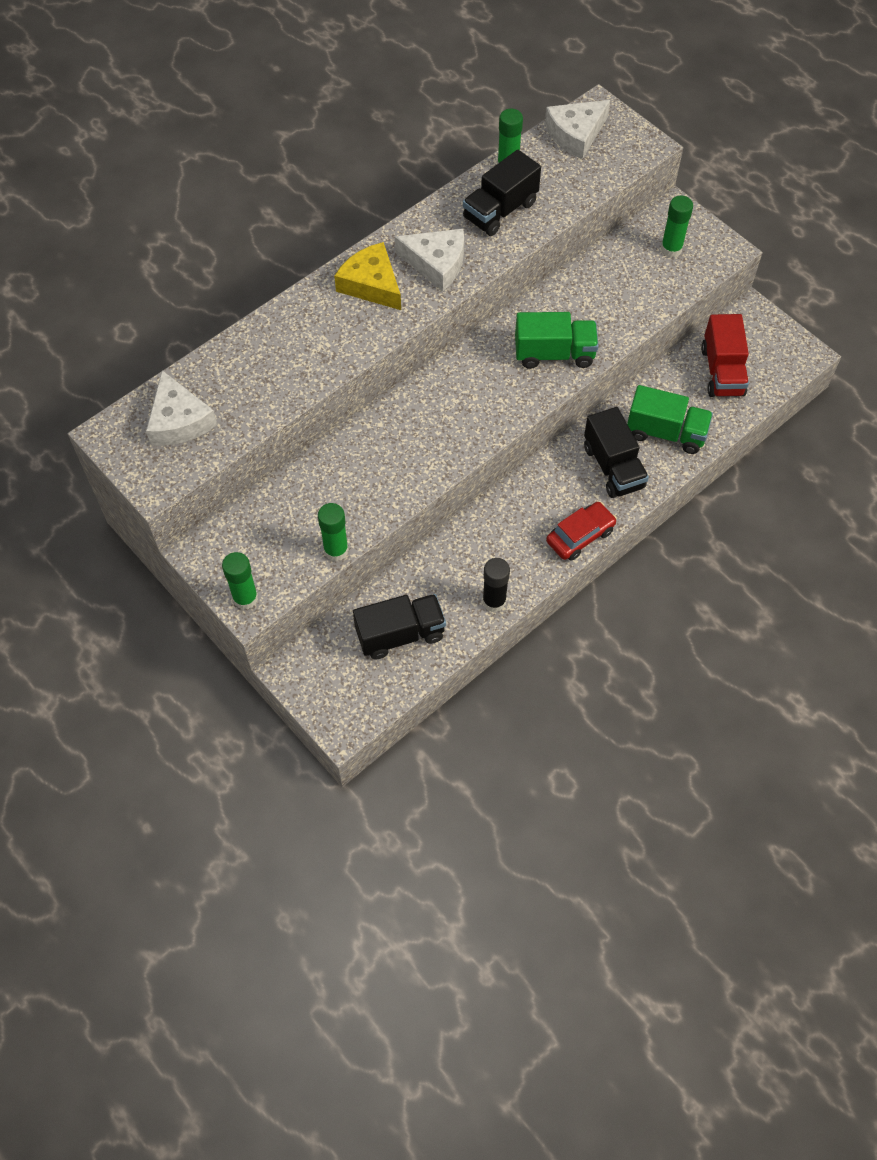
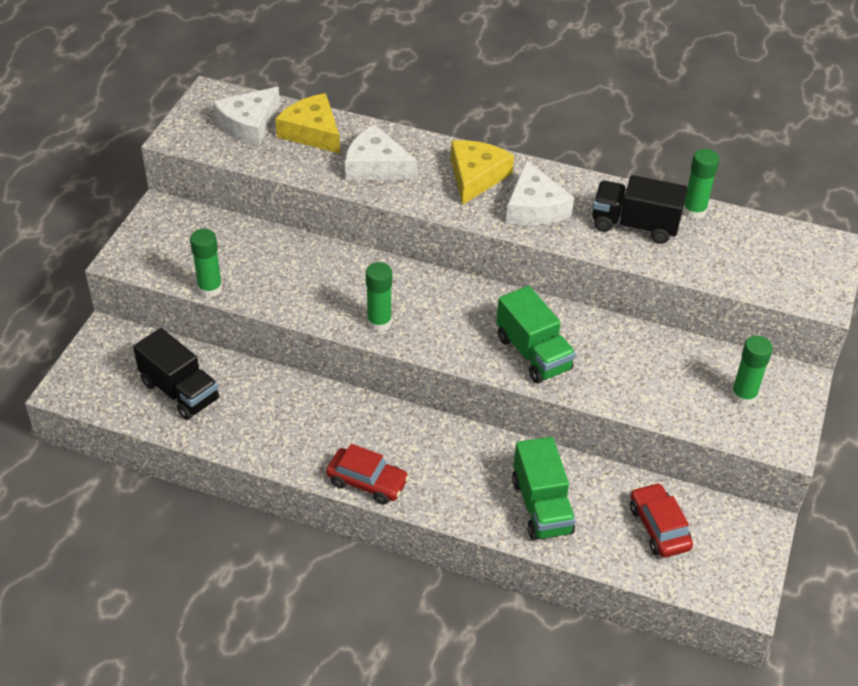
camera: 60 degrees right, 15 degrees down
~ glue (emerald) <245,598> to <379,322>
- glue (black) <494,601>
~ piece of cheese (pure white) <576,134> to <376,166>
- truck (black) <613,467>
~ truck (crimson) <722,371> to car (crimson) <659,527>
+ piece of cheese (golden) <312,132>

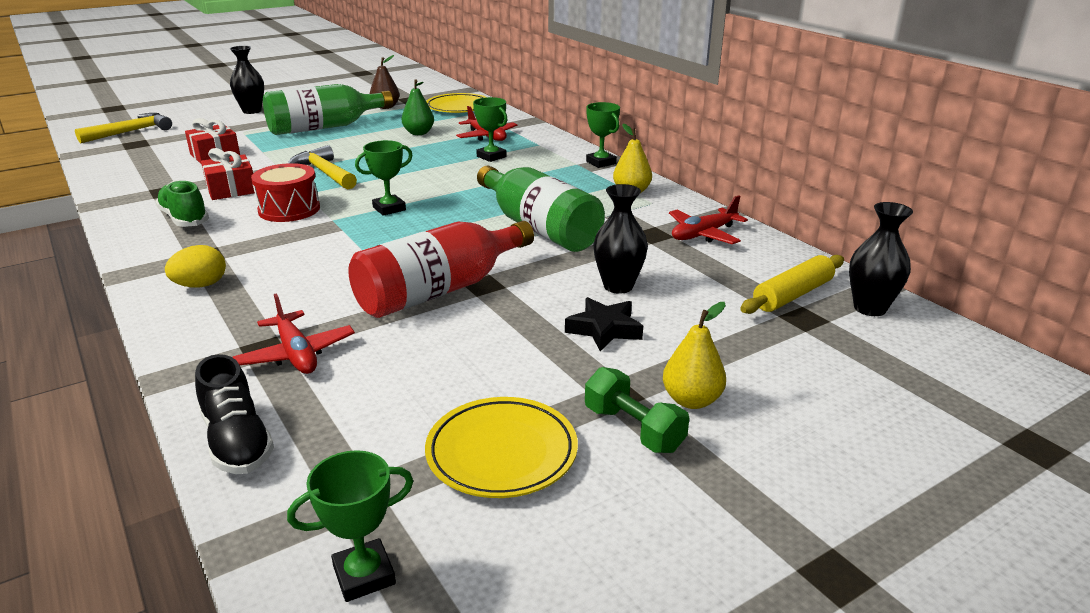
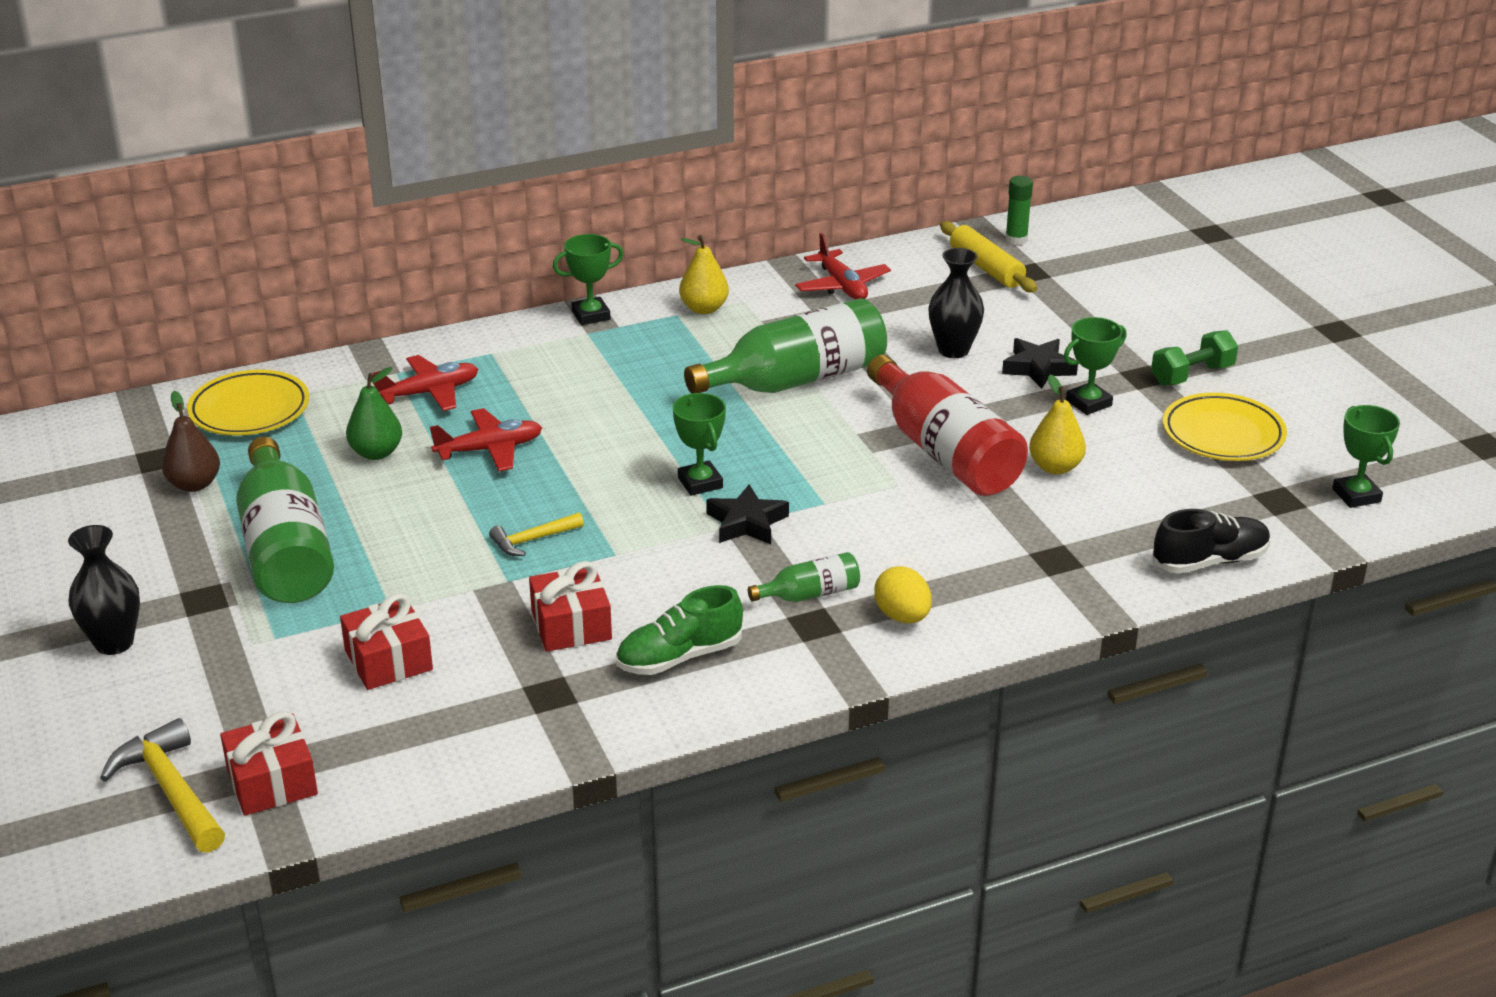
camera: 80 degrees left, 5 degrees up
~ plane (crimson) <296,354> to <490,450>
- toy drum (crimson) <289,209>
~ hammer (golden) <324,173> = <532,540> x0.60
~ award cup (emerald) <491,156> to <1088,403>
~ toy pear (golden) <691,400> to <1055,467>
~ tall vase (black) <869,308> to glue (emerald) <1016,240>
+ present (crimson) <272,781>
+ star shape (black) <747,522>
+ flask (emerald) <810,594>

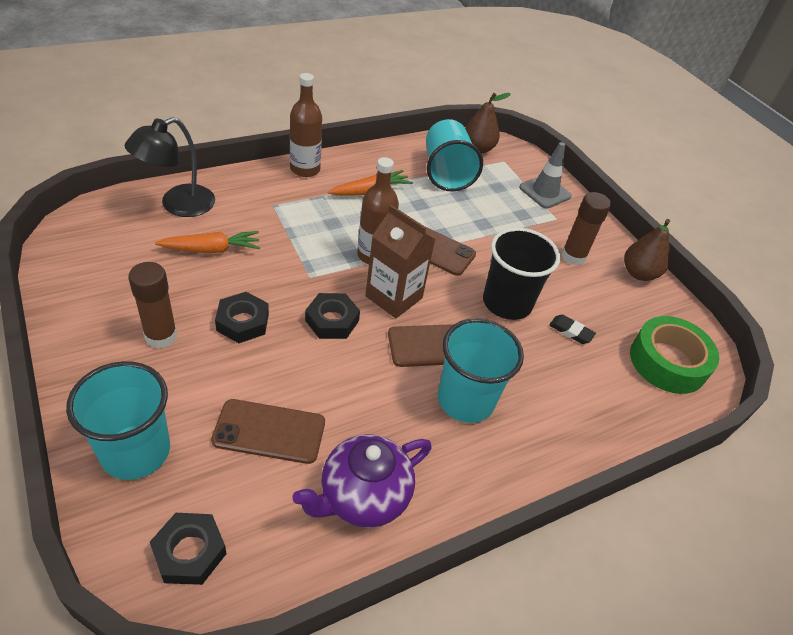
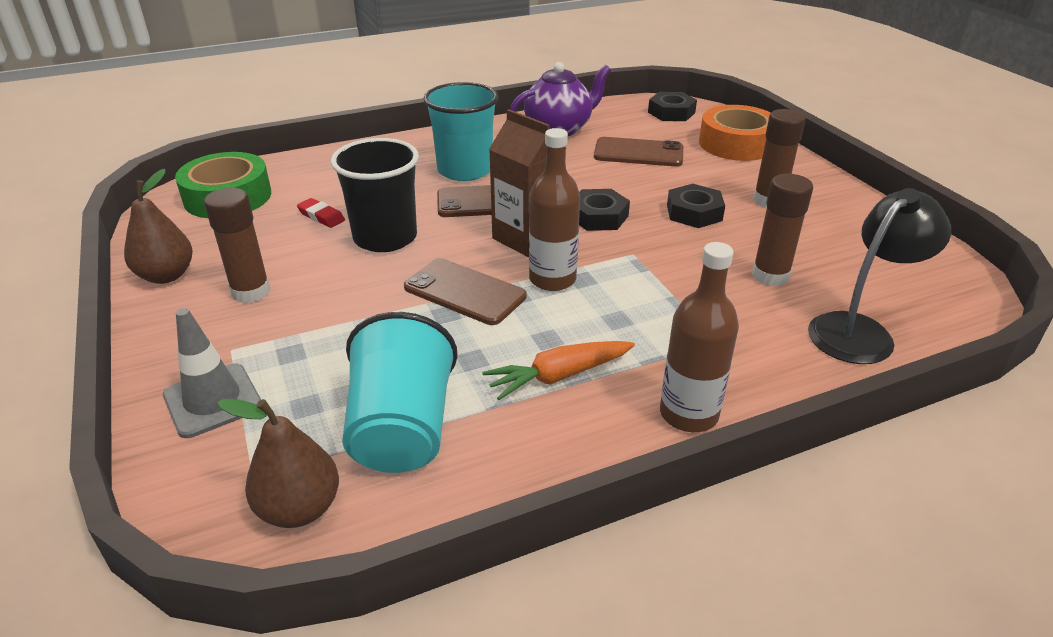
camera: 170 degrees left, 10 degrees down
~ beaker (teal) <136,451> to sticky tape (orange) <736,144>
~ carrot (orange) <212,249> to glue (dark brown) <770,276>
~ gum eraser (black) <571,331> to gum eraser (crimson) <321,216>

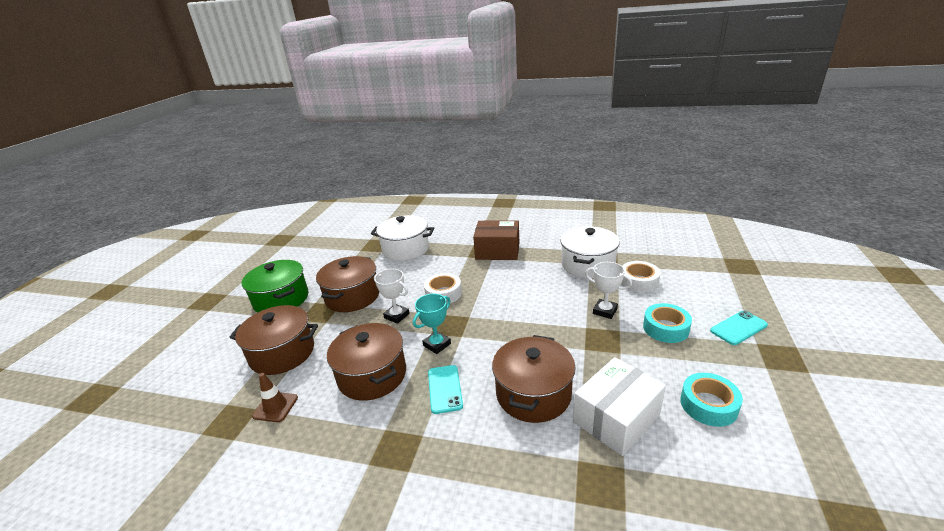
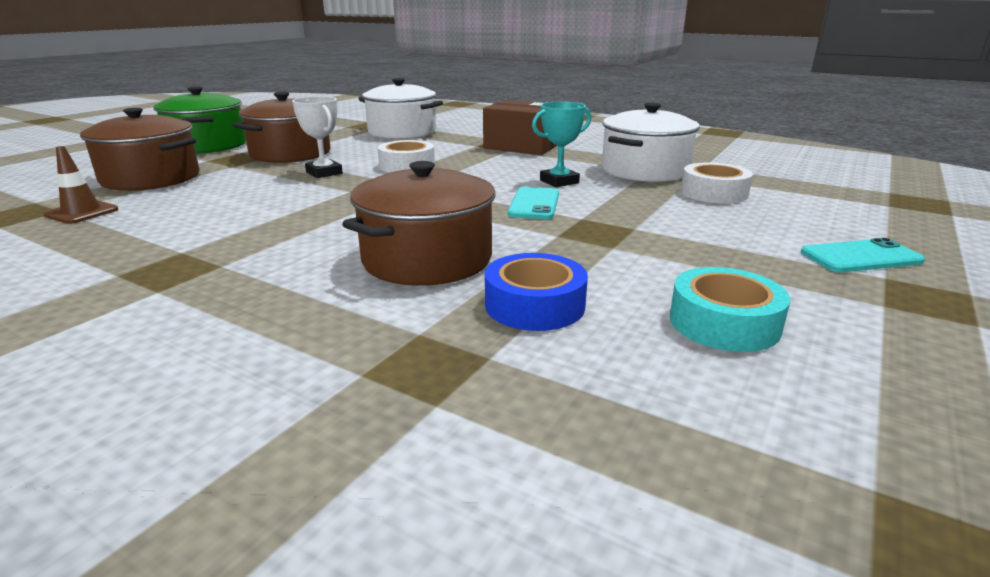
camera: 15 degrees right, 5 degrees down
- cooking pot (dark brown) <372,375>
~ award cup (teal) <437,344> to <559,181>
~ phone (teal) <444,389> to <534,204>
~ box (pure white) <616,418> to sticky tape (blue) <534,305>
- award cup (pure white) <605,311>
- sticky tape (teal) <665,328>

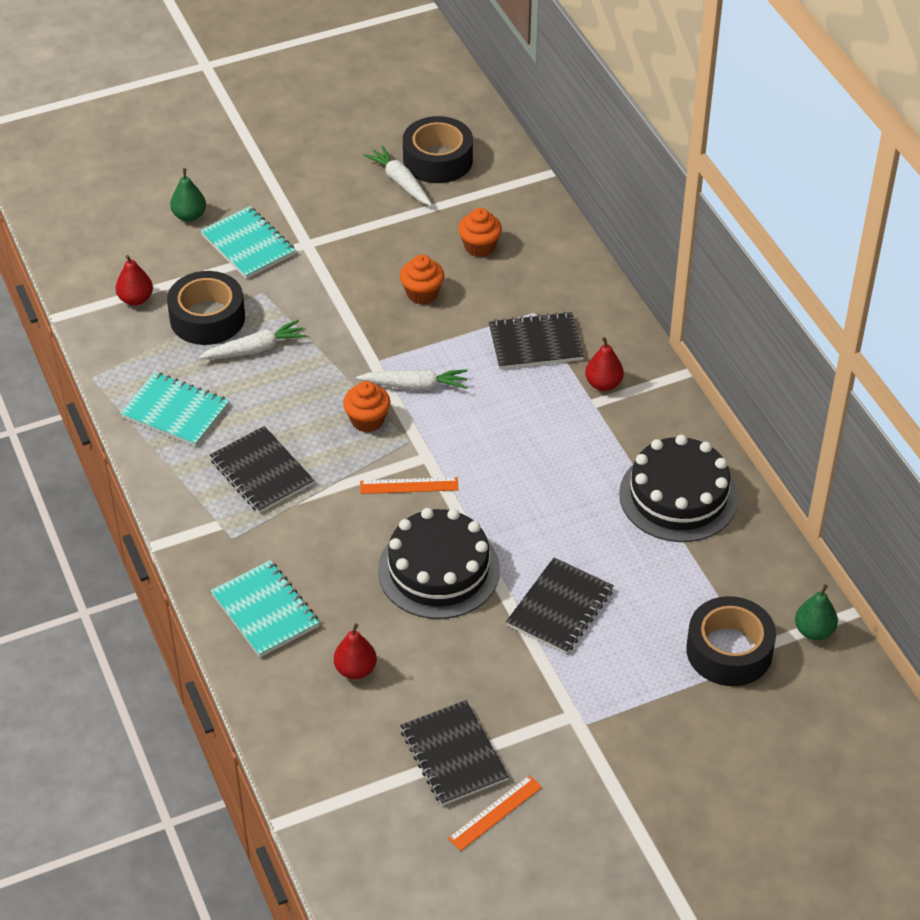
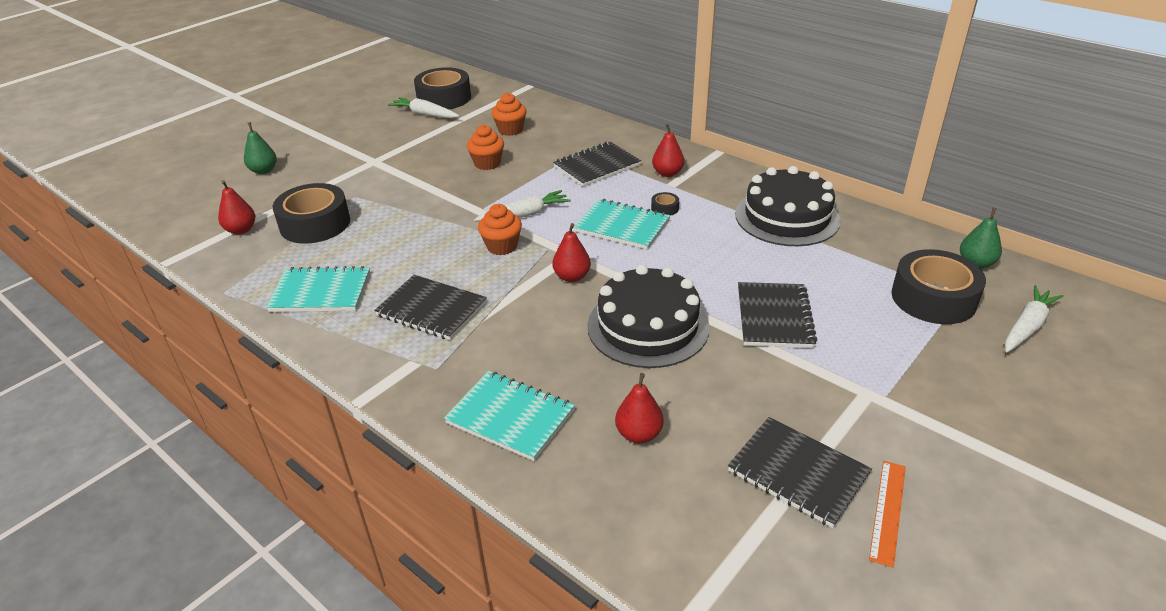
camera: 25 degrees left, 10 degrees down
~ carrot (pure white) <255,349> to <1027,326>
~ notebook (teal) <248,245> to <622,226>
~ measuring stick (orange) <409,485> to toy pear (crimson) <572,277>
+ sticky tape (black) <664,208>

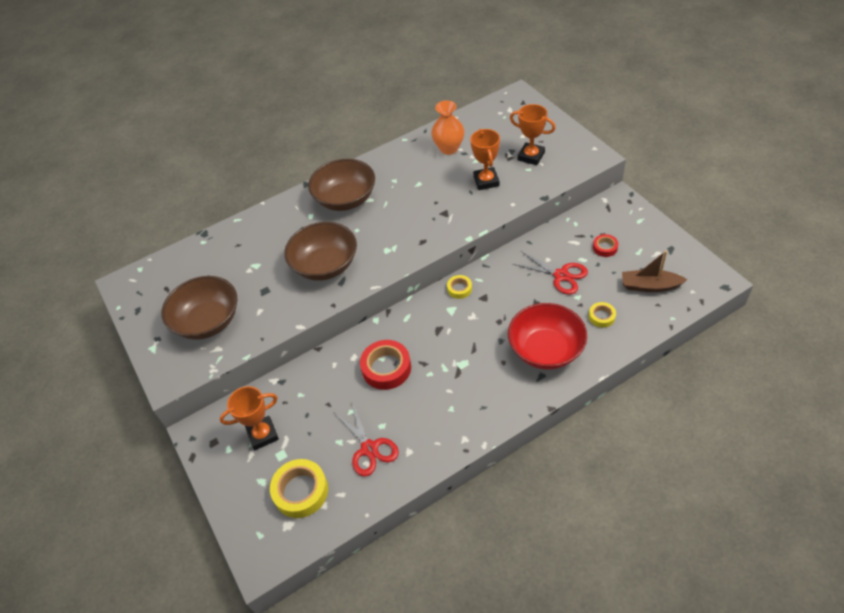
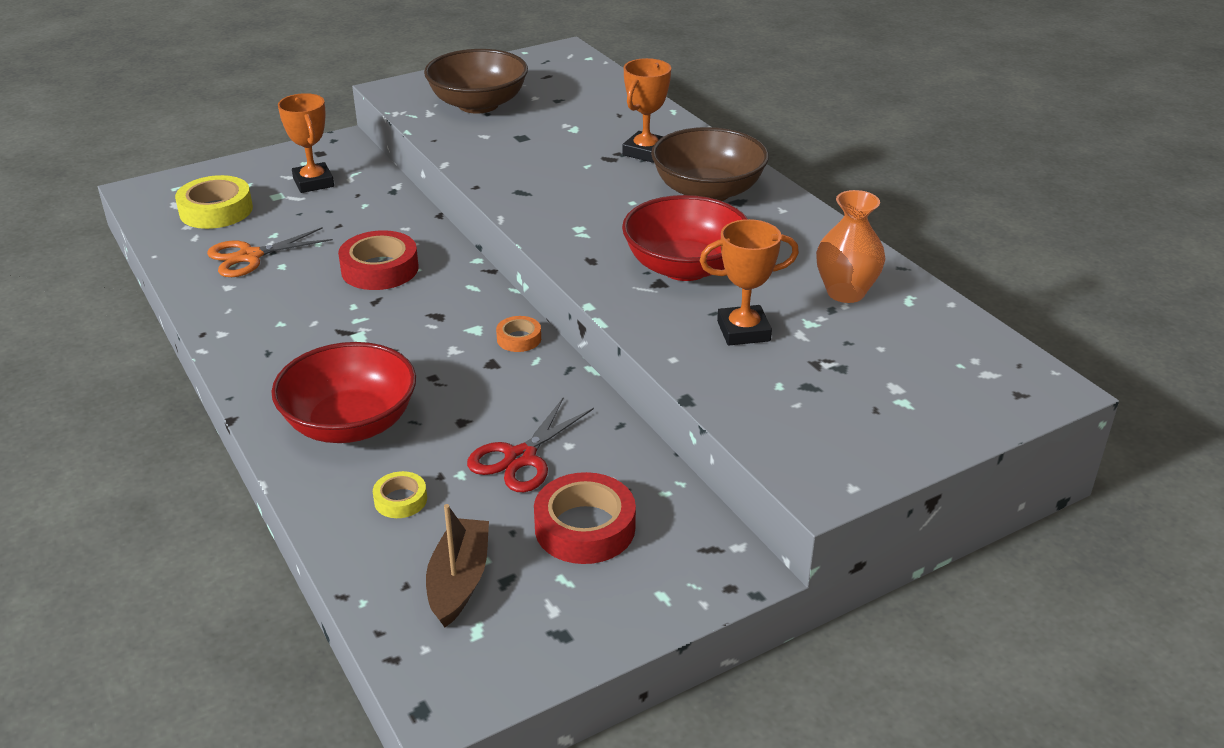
camera: 85 degrees right, 15 degrees down
- deep dish (dark brown) <325,265>
~ scissors (crimson) <369,448> to scissors (orange) <250,256>
~ sticky tape (golden) <459,289> to sticky tape (orange) <519,339>
~ award cup (orange) <531,156> to <645,152>
~ sticky tape (crimson) <605,247> = <585,527> x1.87
+ deep dish (crimson) <685,267>

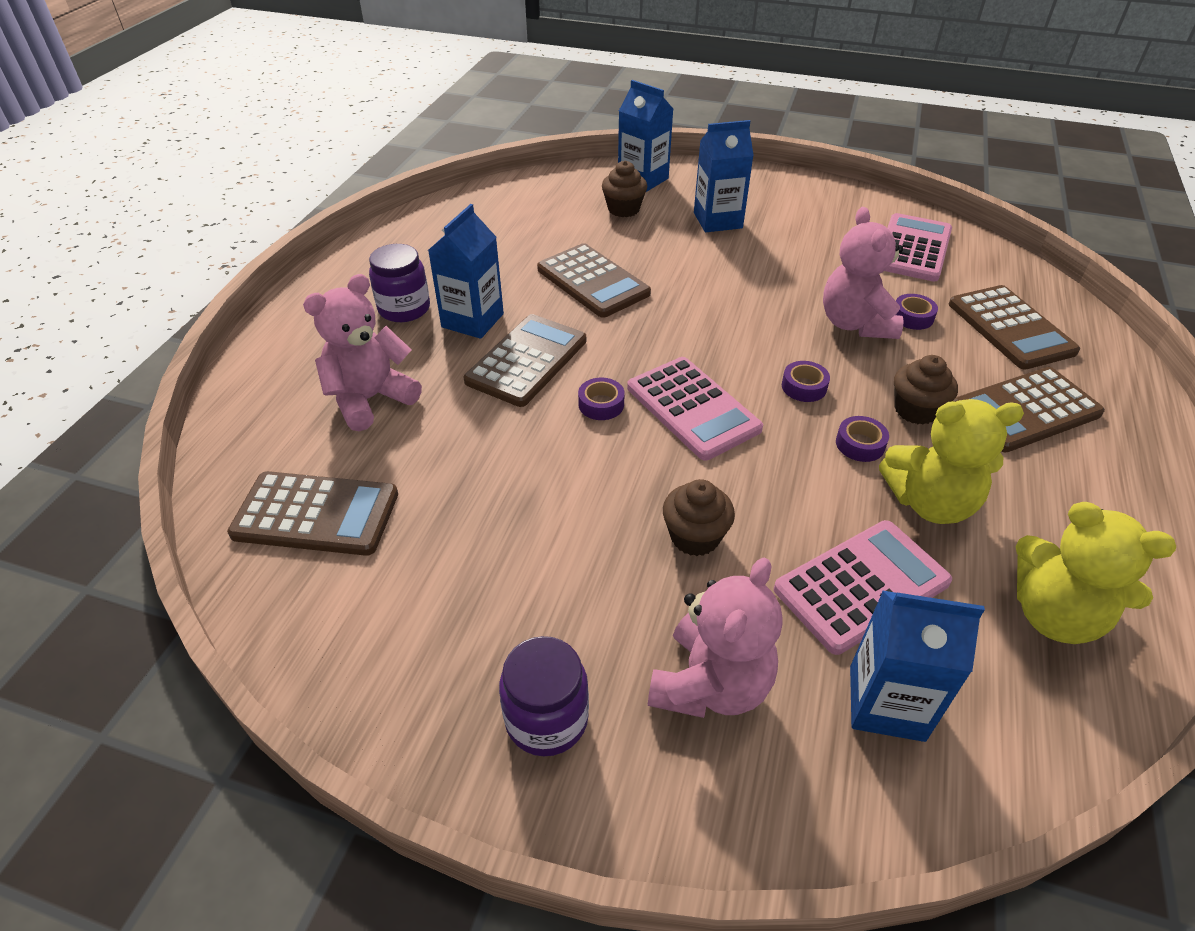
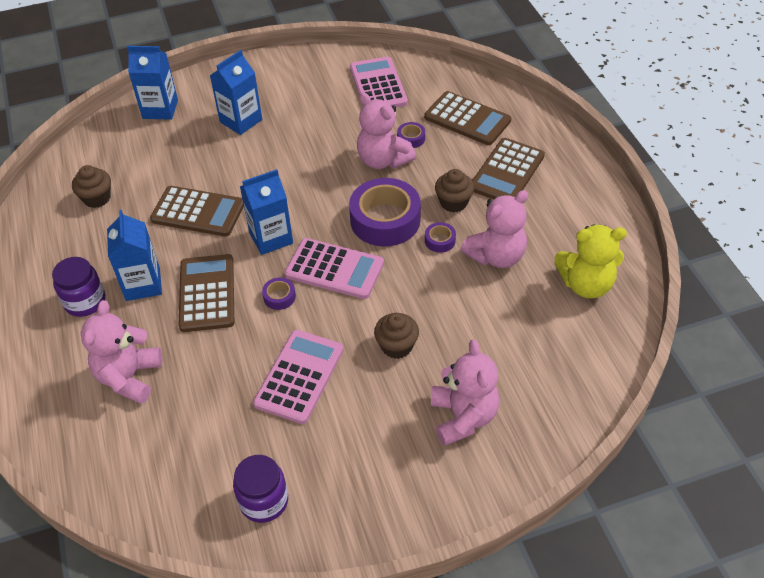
camera: 35 degrees left, 5 degrees up
- pocket calculator (dark brown) <316,514>
~ preserve jar (violet) <546,719> to <264,501>
~ cupcake (dark brown) <623,209> to <97,198>
~ pocket calculator (rosy) <861,586> to <299,376>
~ sticky tape (violet) <804,387> = <385,220> x2.32
~ juice carton (blue) <886,703> to <271,238>
~ teddy bear (golden) <930,503> to teddy bear (rosy) <496,256>

